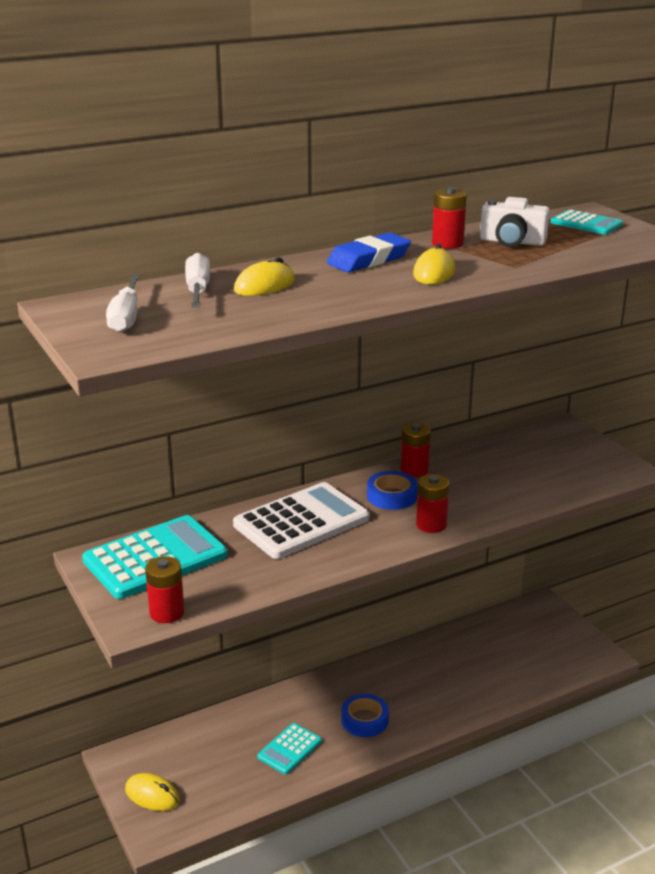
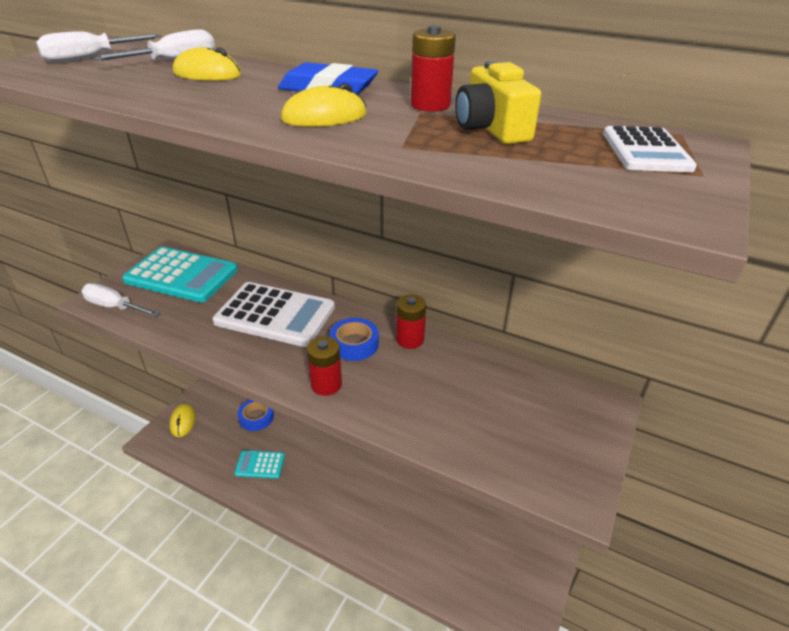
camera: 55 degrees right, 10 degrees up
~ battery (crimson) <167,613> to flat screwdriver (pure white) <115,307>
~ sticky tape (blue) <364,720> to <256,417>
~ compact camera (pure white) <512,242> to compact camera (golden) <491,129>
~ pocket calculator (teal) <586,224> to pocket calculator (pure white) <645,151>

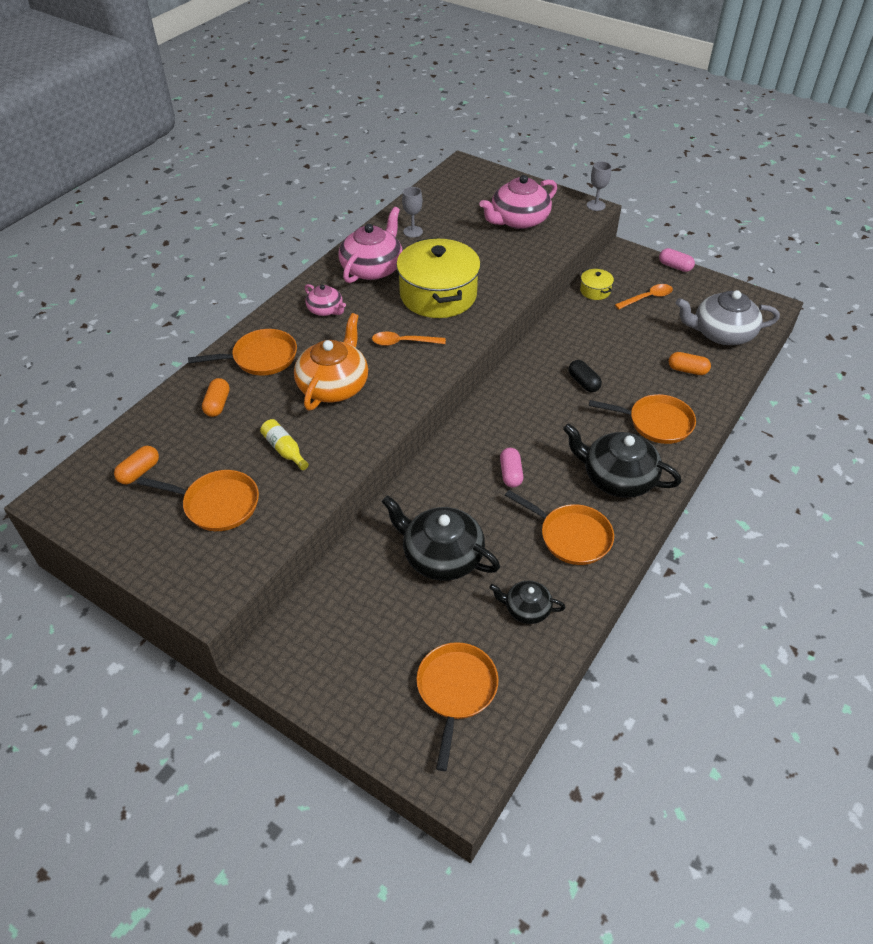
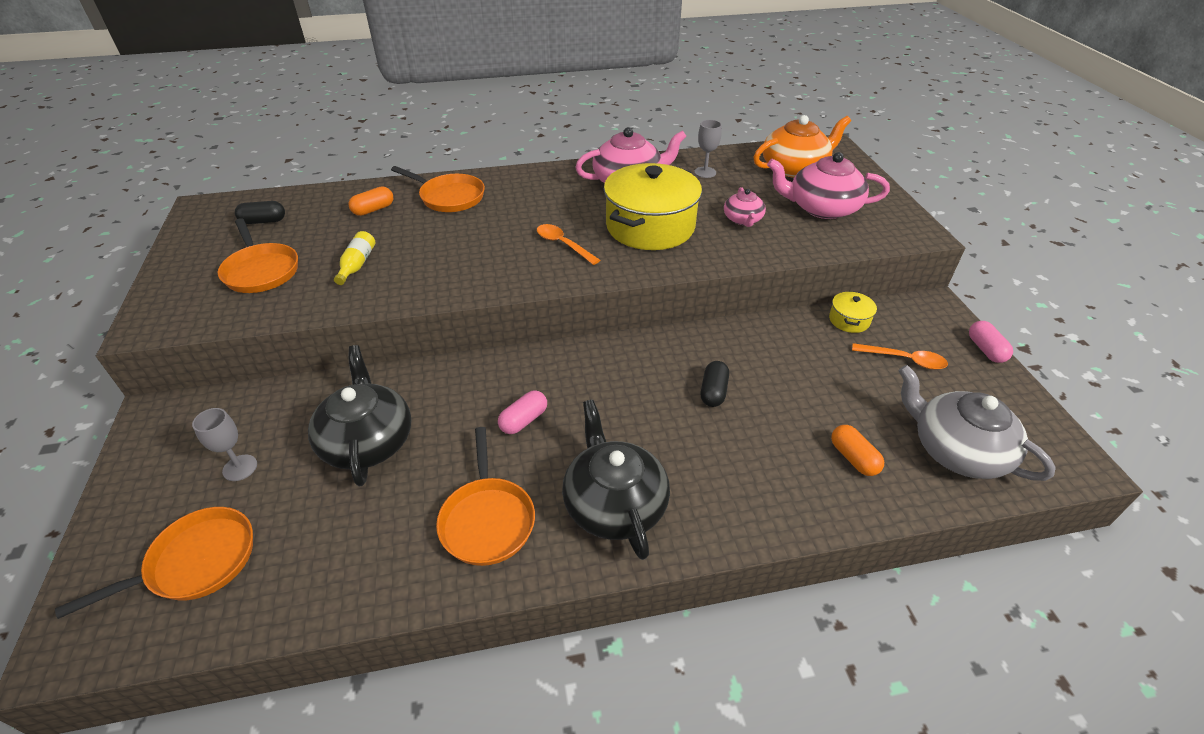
camera: 45 degrees right, 5 degrees down
~ pill shape (orange) <139,472> to pill shape (black) <263,221>
~ china teapot (orange) <334,385> to <794,168>
~ china teapot (rosy) <325,310> to <743,219>
- china teapot (black) <526,608>
~ goblet (grey) <596,205> to <240,468>
- frying pan (orange) <655,423>

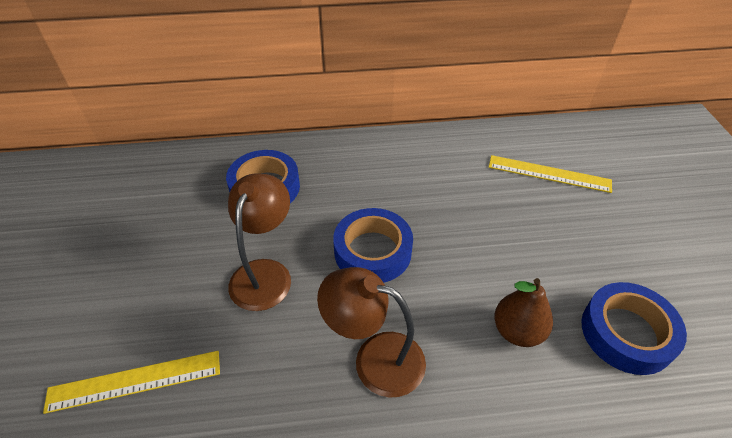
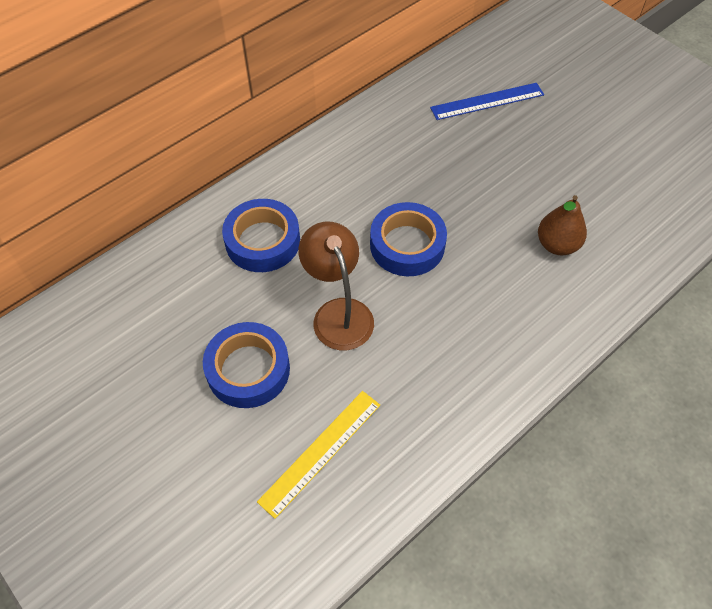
camera: 35 degrees left, 10 degrees up
- desk lamp (dark brown) <375,358>
~ measuring stick (golden) <549,174> to measuring stick (blue) <487,101>
~ sticky tape (blue) <626,333> to <248,369>

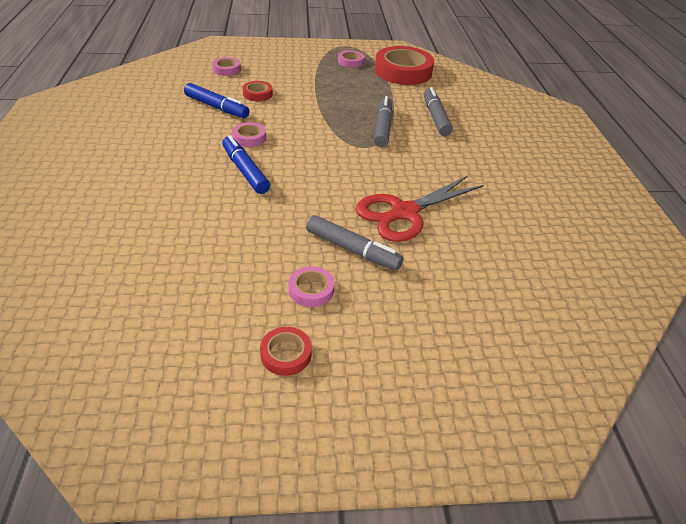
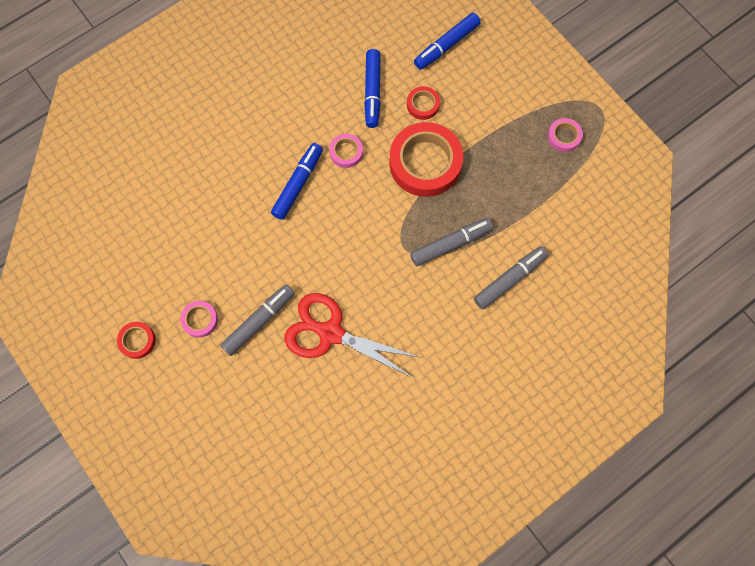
camera: 60 degrees right, 30 degrees up
~ sticky tape (rosy) <226,69> to marker (blue) <446,45>
~ marker (grey) <352,250> = <259,321> 135 degrees counterclockwise
~ sticky tape (crimson) <403,71> to <425,163>

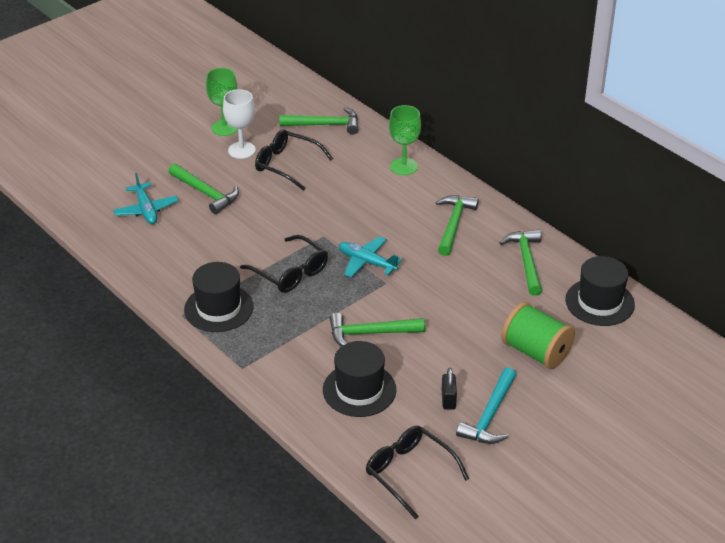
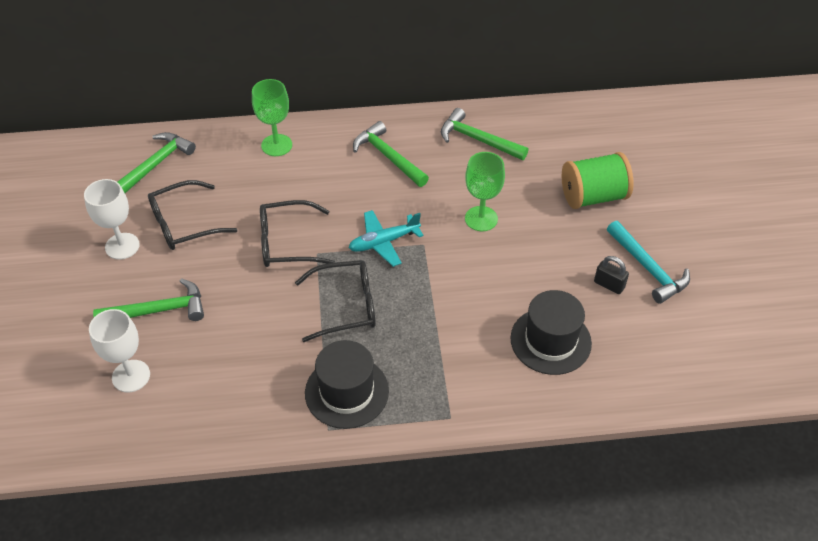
camera: 55 degrees left, 10 degrees up
~ plane (teal) <146,210> to goblet (pure white) <131,376>
~ goblet (emerald) <224,128> to <481,218>
- hammer (emerald) <370,333>
~ spectacles (black) <409,473> to <287,243>
- hat (black) <599,302>

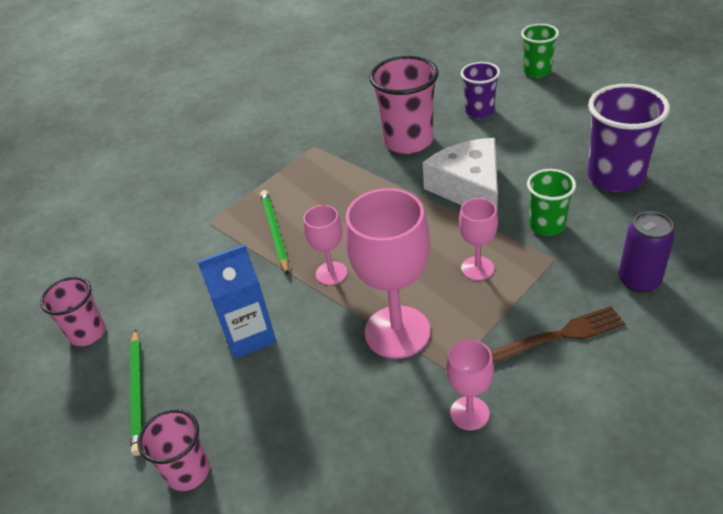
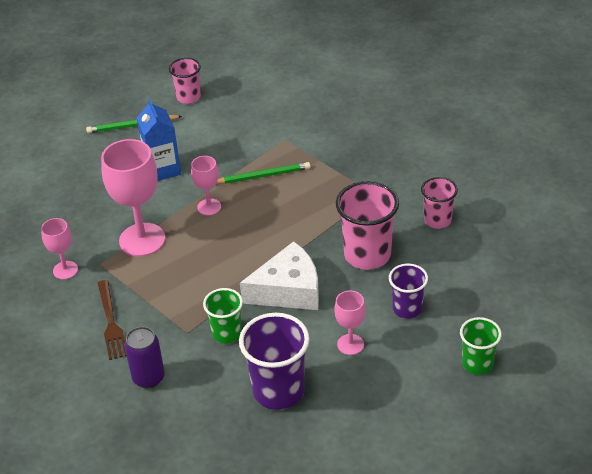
camera: 90 degrees right, 0 degrees up
~ beaker (rosy) <188,472> to <437,220>
~ goblet (rosy) <477,268> to <350,344>

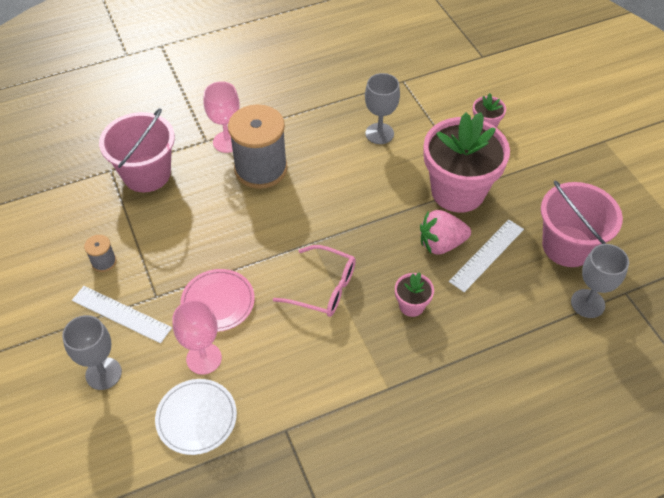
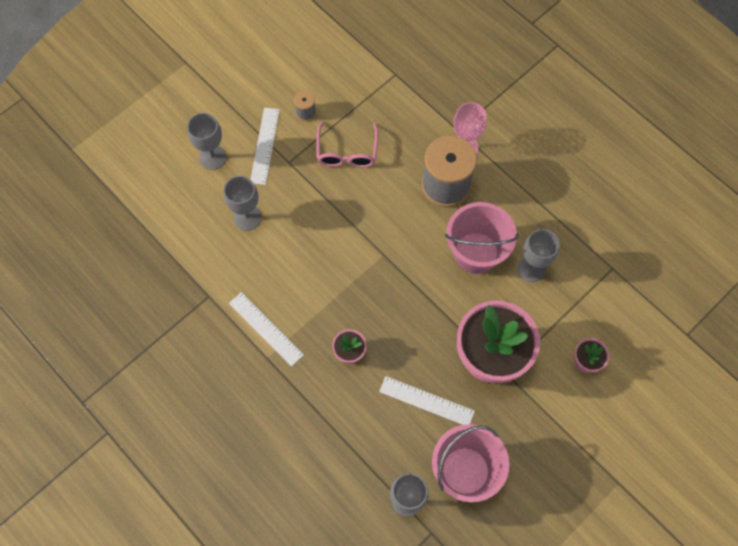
camera: 70 degrees right, 15 degrees up
~ bucket (rosy) <146,174> to <476,253>
- dinner plate (pure white) <196,417>
~ goblet (rosy) <204,358> to goblet (grey) <247,217>
- dinner plate (rosy) <218,302>
~ spectacles (rosy) <324,288> to <347,152>
- toy strawberry (rosy) <441,244>
+ measuring stick (pure white) <266,328>

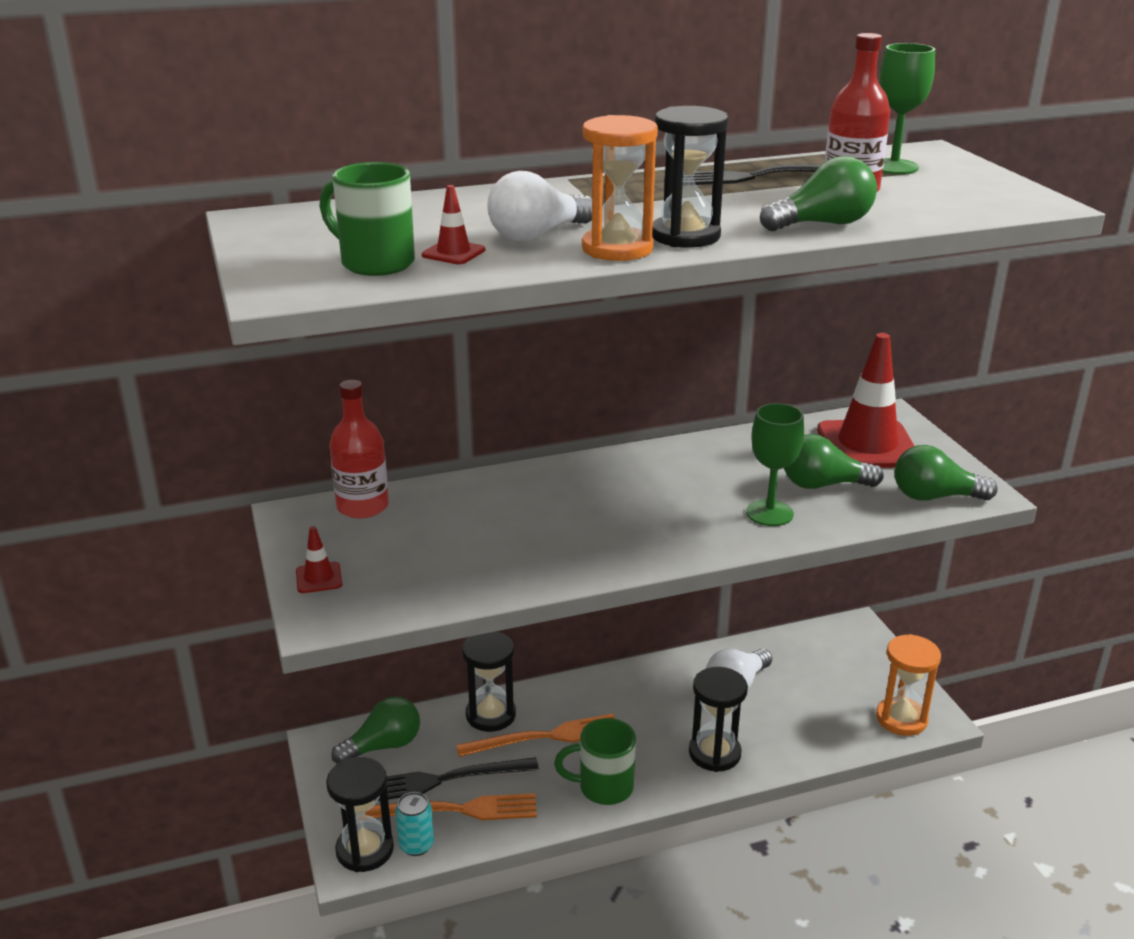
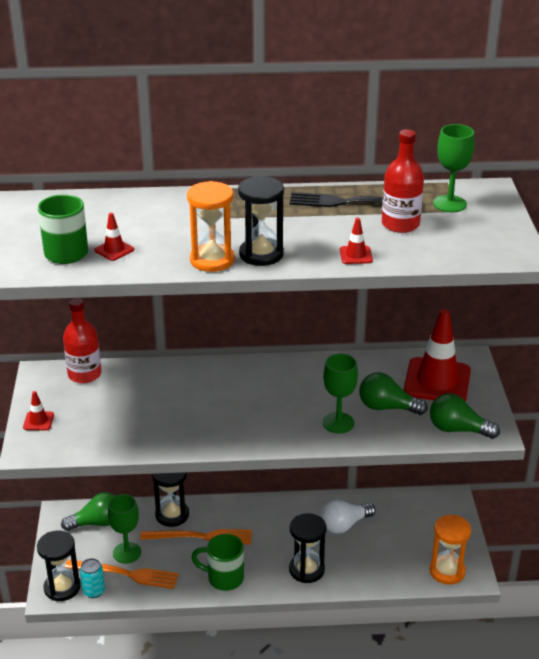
camera: 15 degrees right, 5 degrees up
~ fork (black) <445,779> to goblet (emerald) <127,553>
- lightbulb (pure white) <537,235>
~ lightbulb (emerald) <822,224> to safety cone (crimson) <356,255>

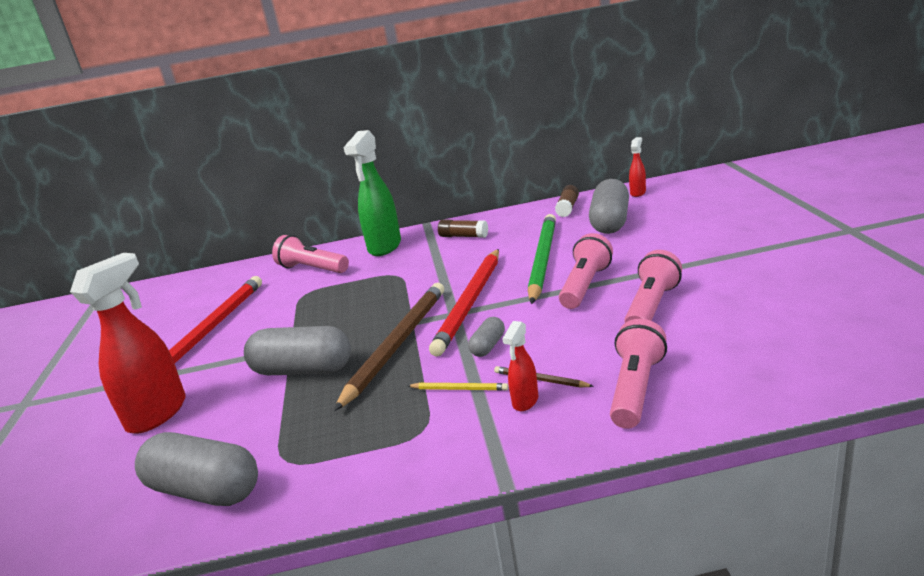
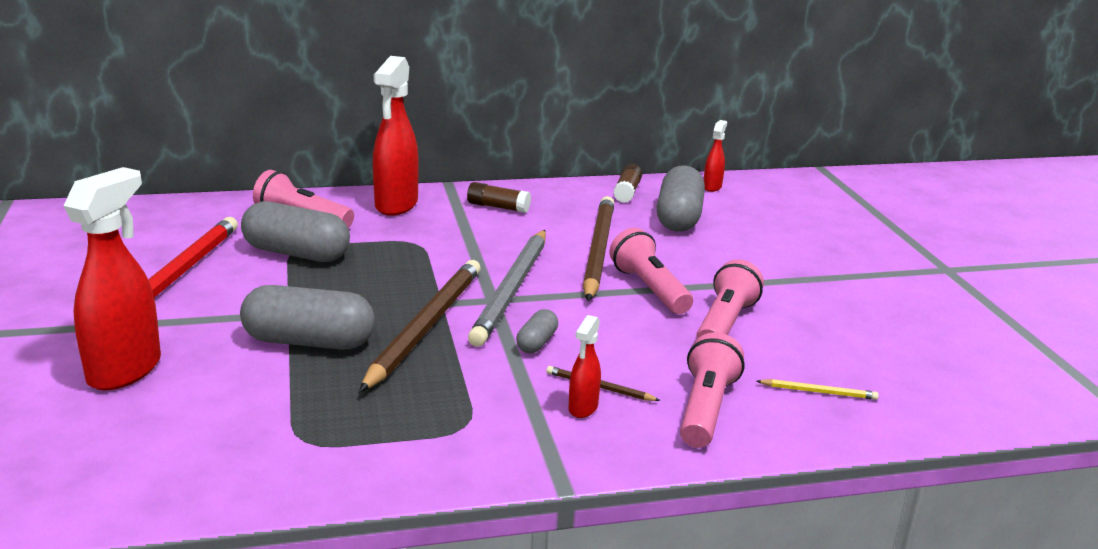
camera: 10 degrees left, 0 degrees up
~ pill shape (grey) <205,490> to <297,253>
~ sprayer (emerald) <384,247> to sprayer (crimson) <396,205>
~ pencil (golden) <459,389> to <818,392>
~ pencil (crimson) <470,302> to pencil (grey) <512,289>
~ pencil (emerald) <542,260> to pencil (dark brown) <598,251>
~ pocket torch (rosy) <585,285> = <649,289> 45 degrees counterclockwise

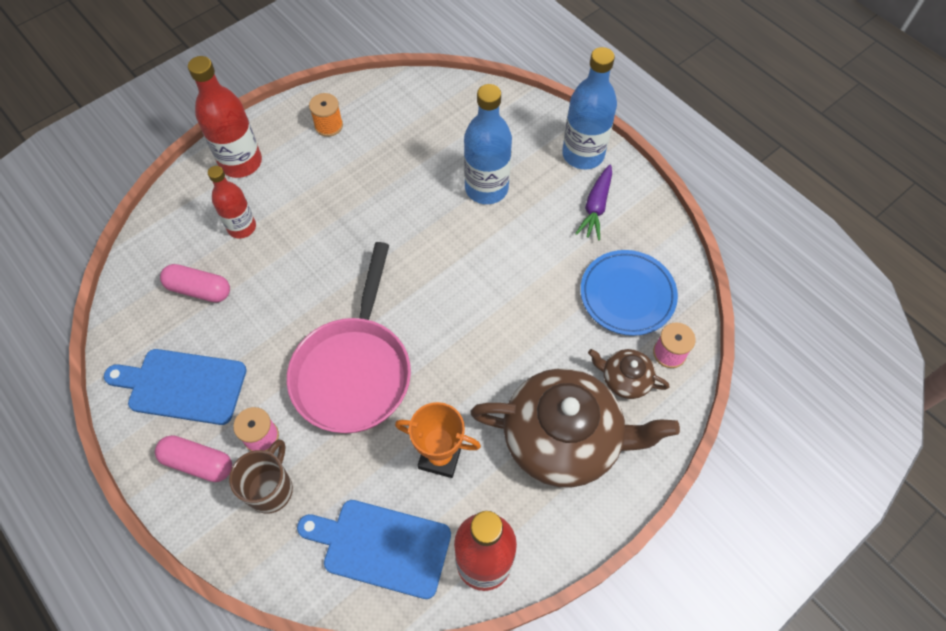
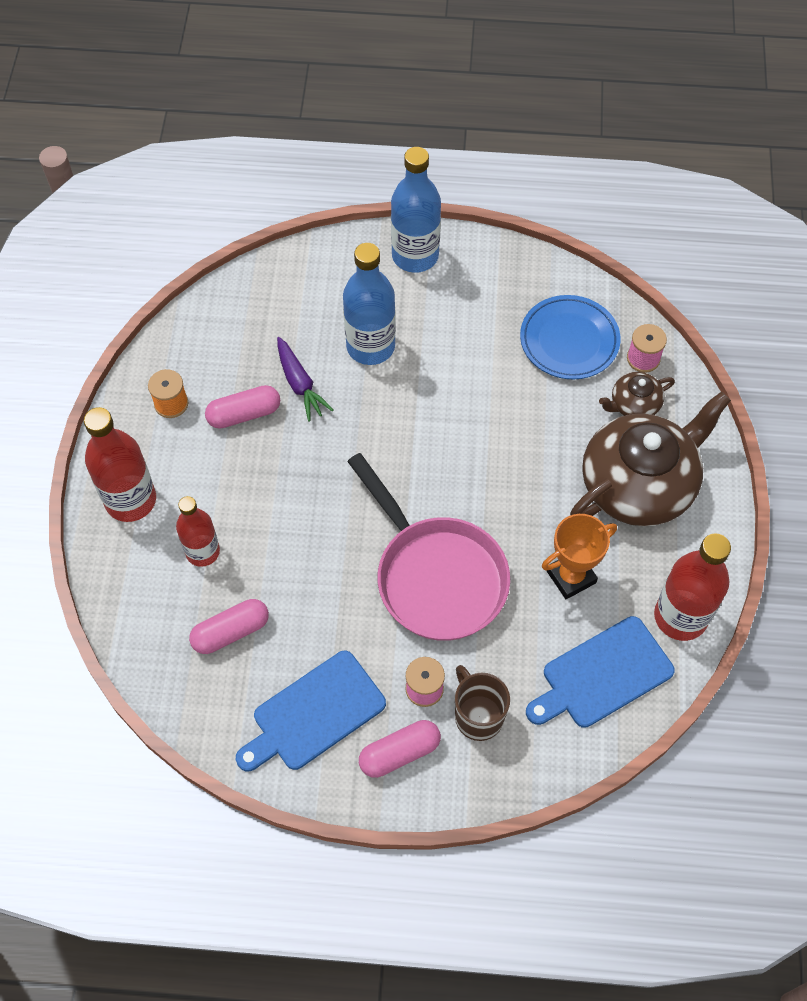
camera: 45 degrees left, 0 degrees up
~ carrot (violet) <596,207> to <300,384>
+ pill shape (rosy) <244,414>

